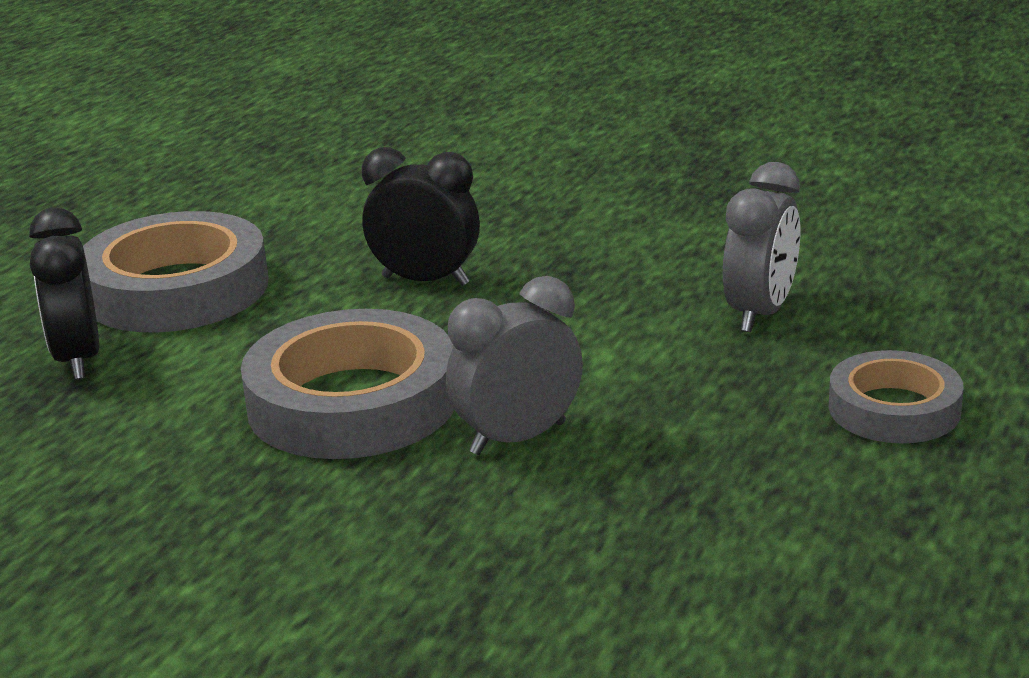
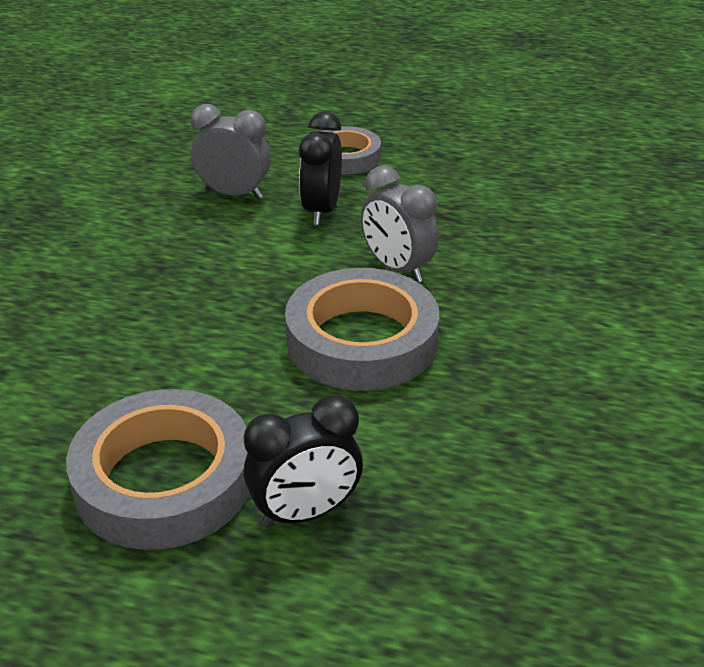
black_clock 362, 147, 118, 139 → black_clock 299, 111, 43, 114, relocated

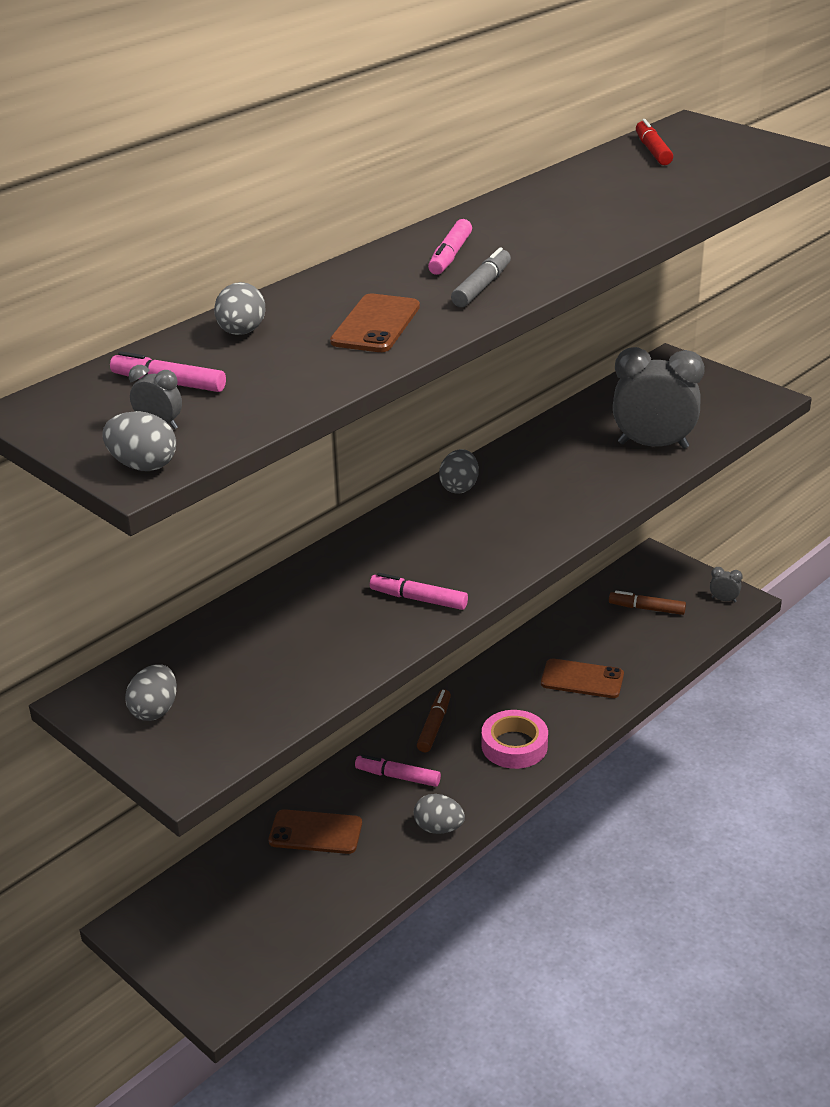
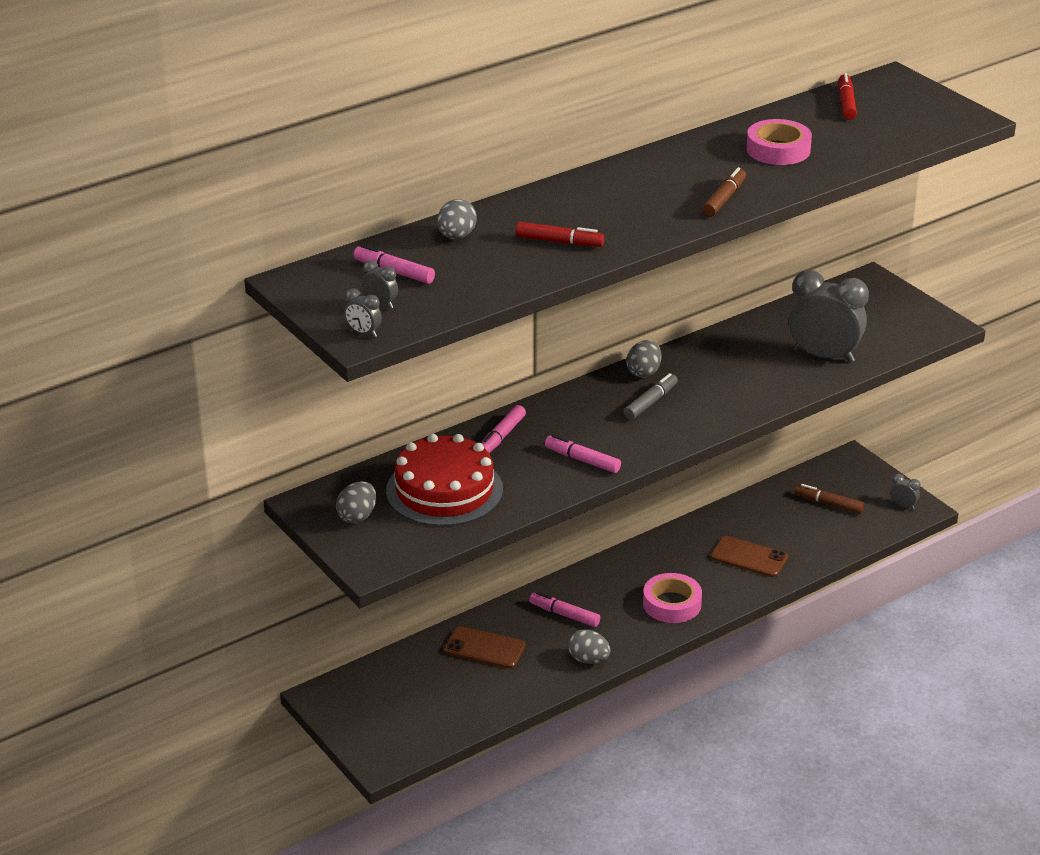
grey_egg 102, 411, 74, 60 → grey_clock 344, 288, 38, 49
brown_phone 330, 294, 90, 58 → red_marker 516, 222, 88, 25
brown_marker 417, 689, 34, 63 → brown_marker 702, 167, 44, 50, relocated
pink_marker 428, 219, 44, 56 → pink_marker 481, 405, 45, 48, relocated
grey_marker 451, 247, 60, 60 → grey_marker 624, 373, 54, 47, relocated
- → red_cake 386, 434, 117, 92
- → pink_tape 746, 119, 66, 46

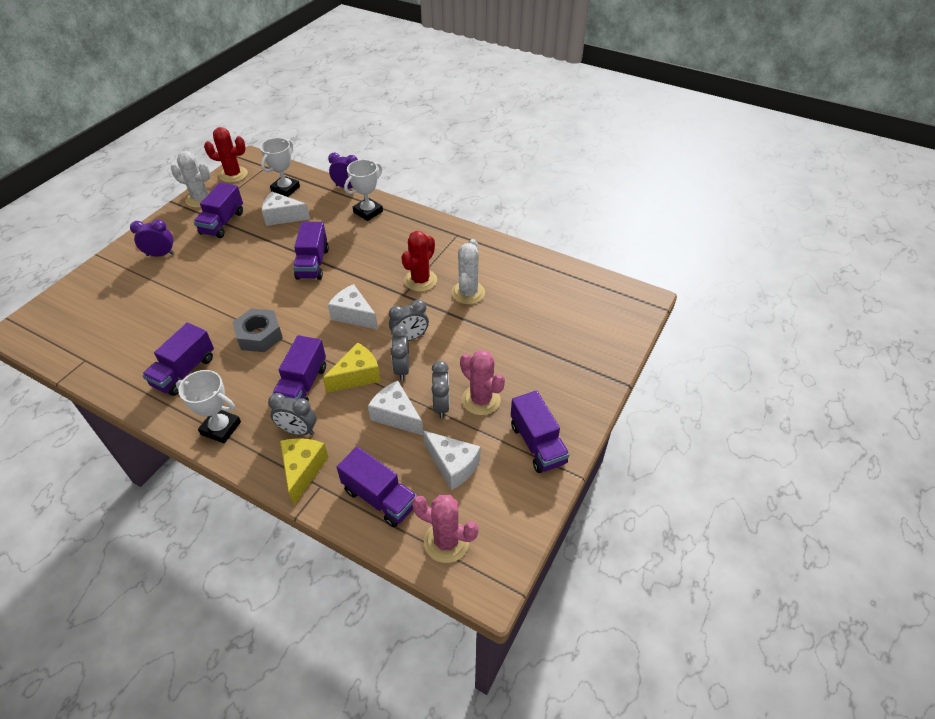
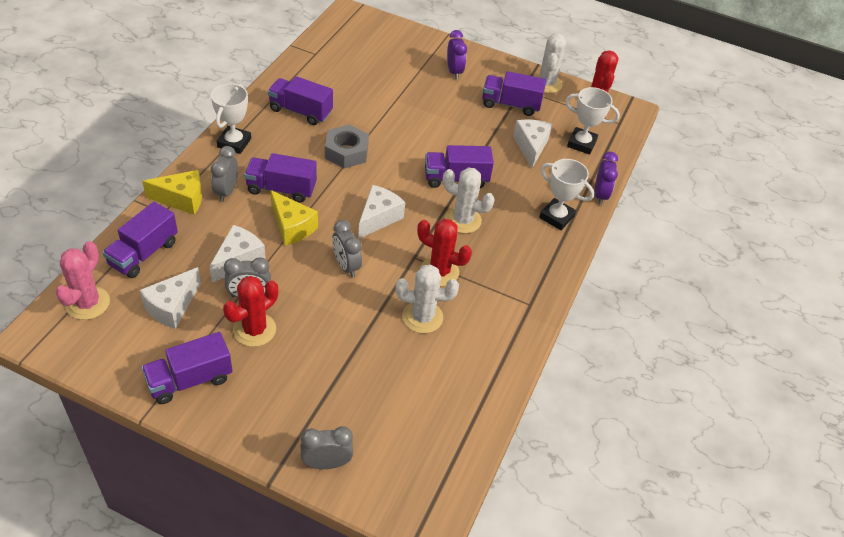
grey_clock 391, 325, 18, 56 → grey_clock 301, 426, 52, 43, relocated
pink_cactus 460, 350, 45, 65 → red_cactus 223, 276, 55, 71
- → white_cactus 443, 167, 52, 67

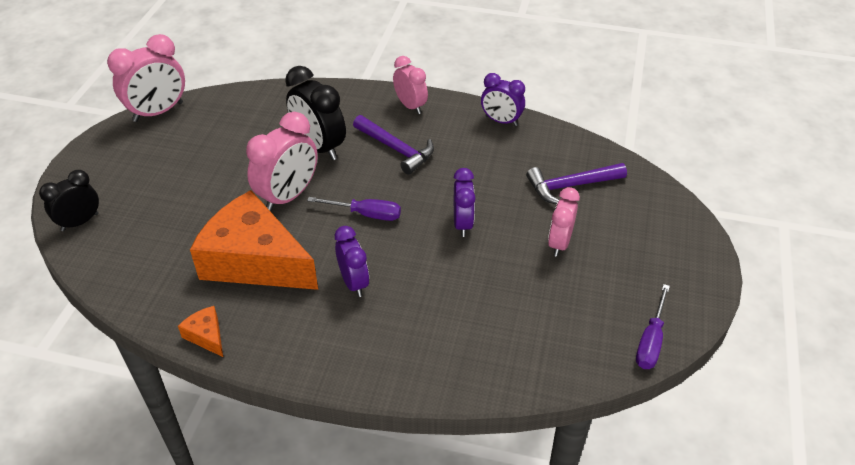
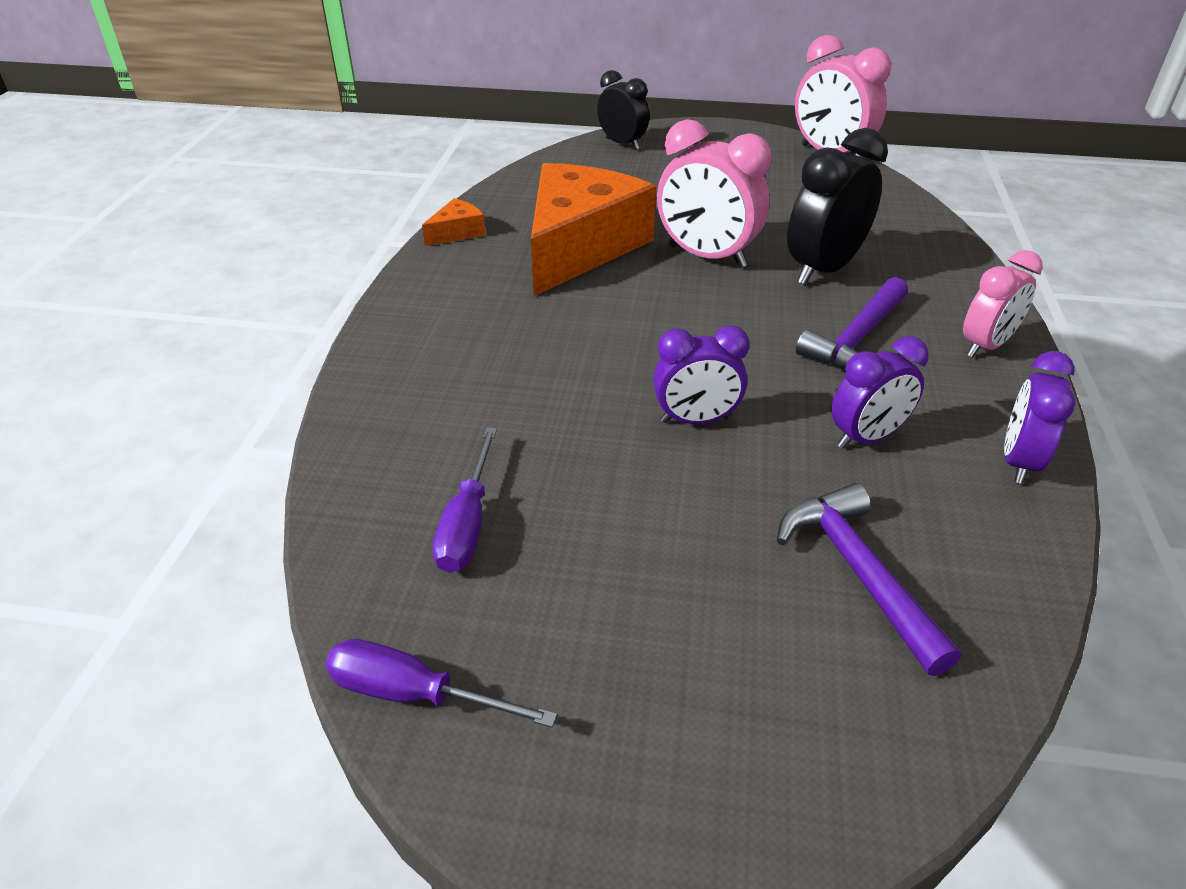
purple_screwdriver 307, 197, 94, 24 → purple_screwdriver 432, 427, 65, 146, relocated
purple_clock 335, 226, 34, 71 → purple_clock 831, 336, 98, 113, relocated
pink_clock 548, 187, 32, 70 → -

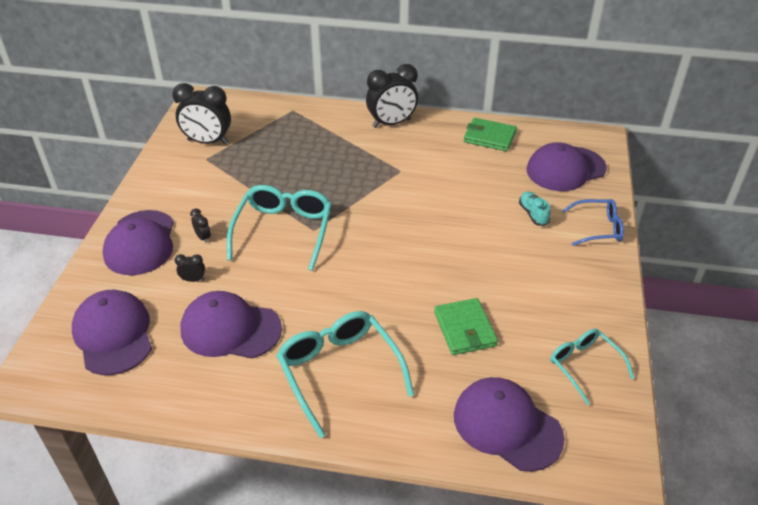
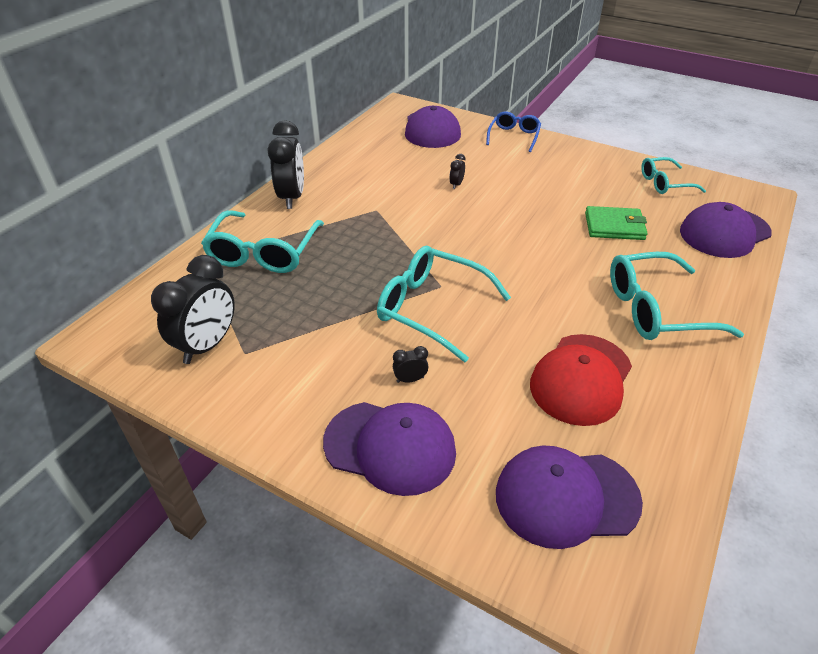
black_clock 175, 254, 30, 28 → black_clock 449, 154, 17, 35, relocated
purple_cap 181, 291, 101, 68 → red_cap 530, 334, 102, 92
green_wallet 464, 118, 53, 33 → -
turquoise_shoe 519, 191, 32, 35 → -
- → turquoise_glasses 201, 210, 123, 63

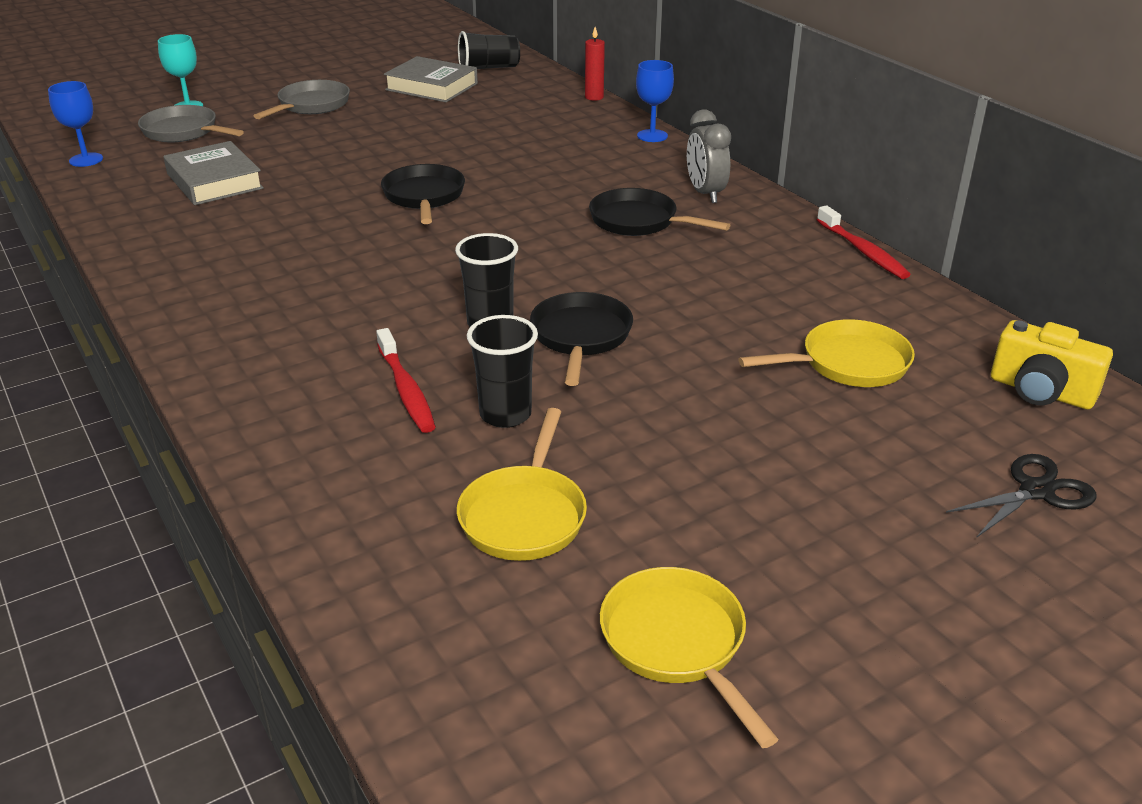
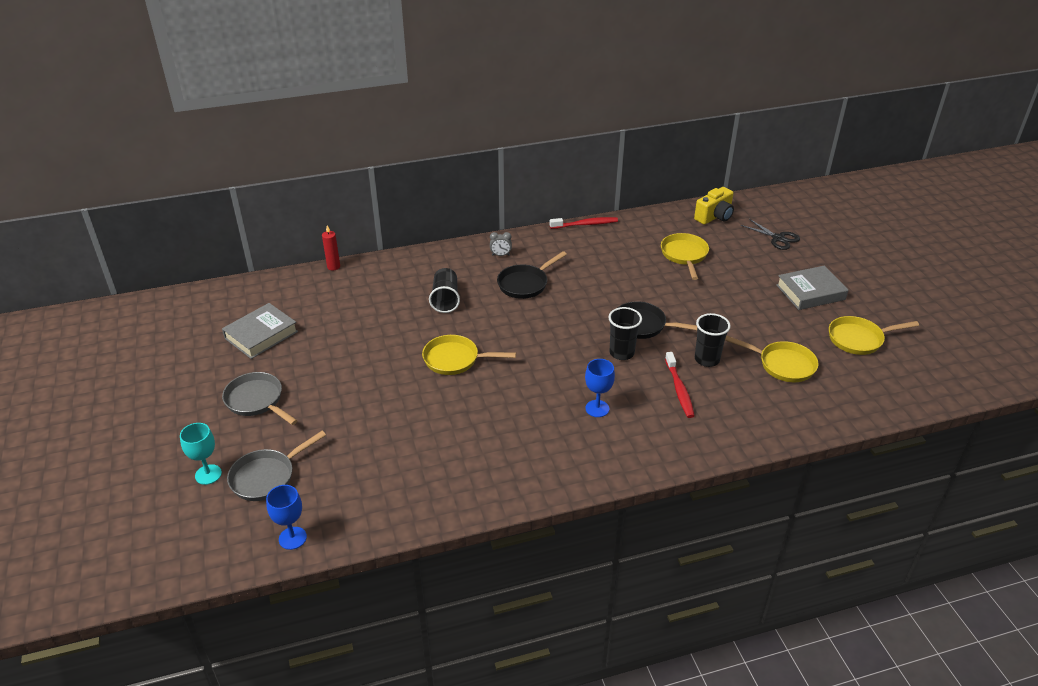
grey_book 164, 141, 100, 64 → grey_book 776, 266, 72, 44, relocated
red_toothbrush 376, 328, 60, 105 → red_toothbrush 665, 352, 30, 66, 90 degrees clockwise
black_pan 381, 164, 84, 60 → yellow_pan 422, 335, 94, 40
black_cup 458, 31, 62, 38 → black_cup 429, 268, 31, 45, relocated
blue_goblet 636, 60, 38, 82 → blue_goblet 585, 359, 30, 58, relocated
grey_clock 687, 109, 44, 94 → grey_clock 490, 232, 22, 24, x0.58
black_scissors 946, 454, 151, 84 → black_scissors 741, 219, 59, 31, 150 degrees clockwise

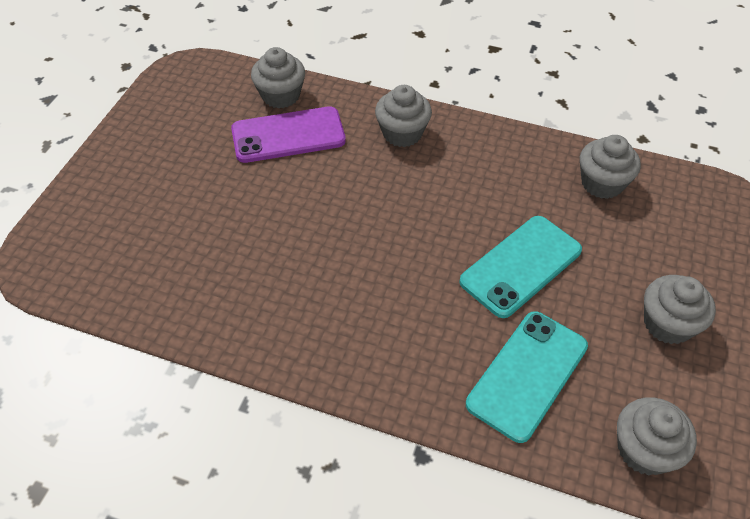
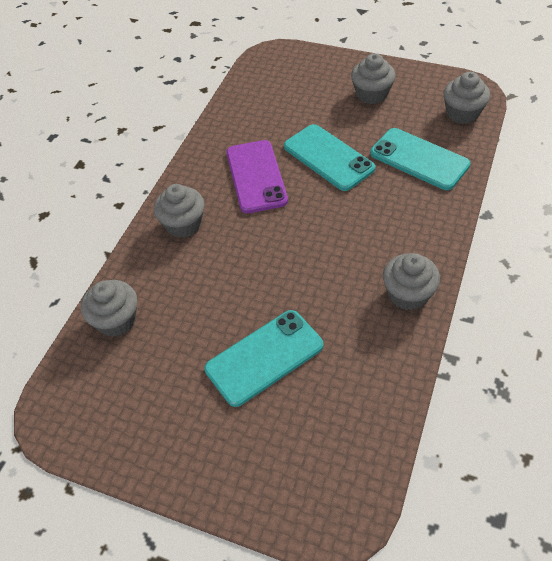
purple_phone 231, 106, 115, 57 → purple_phone 226, 140, 62, 74, relocated
grey_cupcake 580, 135, 61, 64 → grey_cupcake 383, 253, 57, 57, relocated
- → turquoise_phone 205, 310, 118, 97

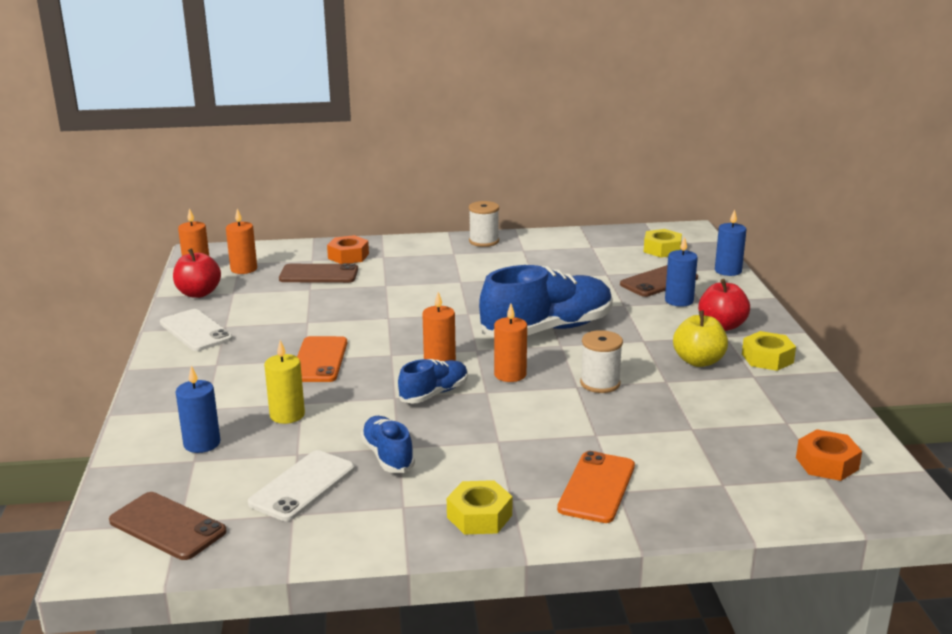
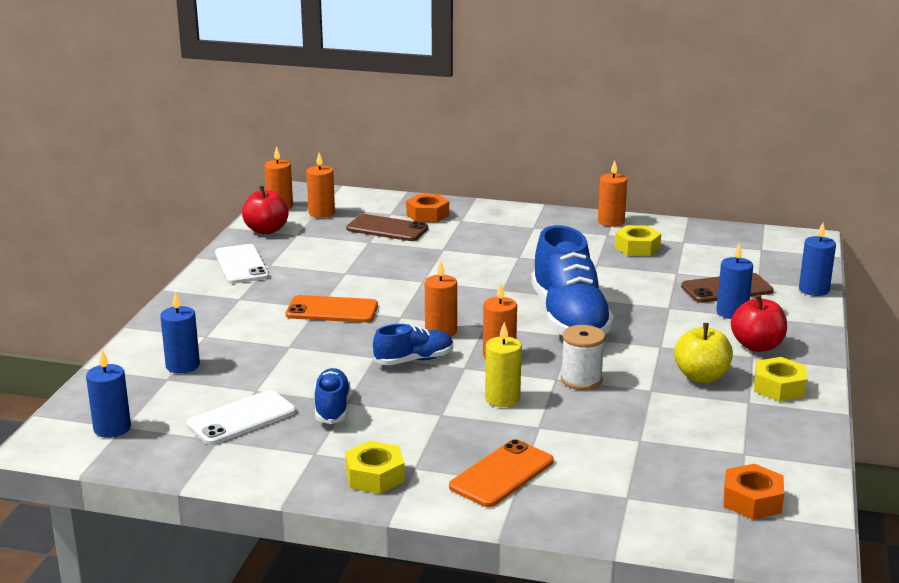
brown_phone 109, 492, 118, 68 → blue_candle 86, 350, 45, 88
yellow_candle 264, 340, 41, 84 → yellow_candle 485, 322, 37, 85, relocated
orange_phone 297, 336, 50, 46 → orange_phone 286, 295, 92, 28, 75 degrees clockwise
white_spool 469, 201, 30, 46 → -
blue_shoe 479, 265, 134, 72 → blue_shoe 531, 225, 83, 110, 90 degrees clockwise
yellow_nut 644, 229, 38, 28 → yellow_nut 615, 225, 46, 31, relocated
- → orange_candle 598, 160, 29, 67

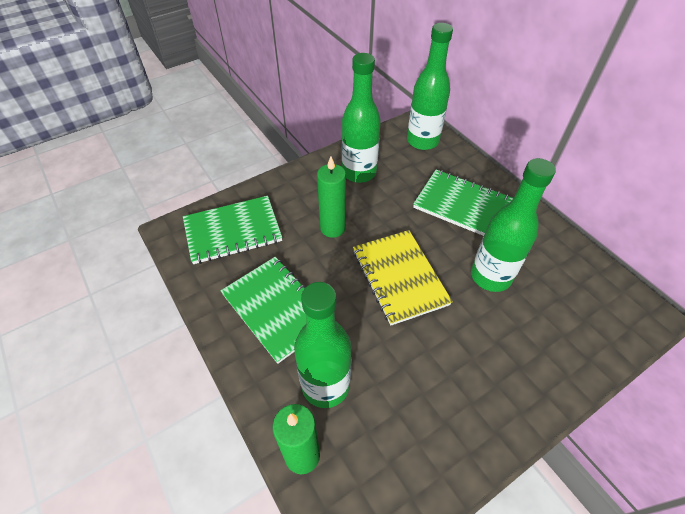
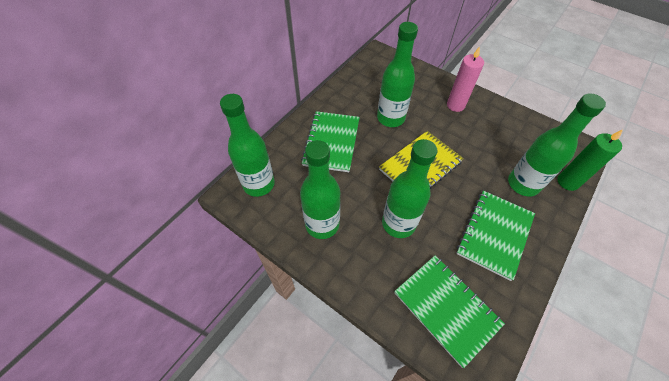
green_candle 317, 156, 29, 82 → green_bottle 382, 139, 55, 99
- → pink_candle 447, 46, 37, 66

